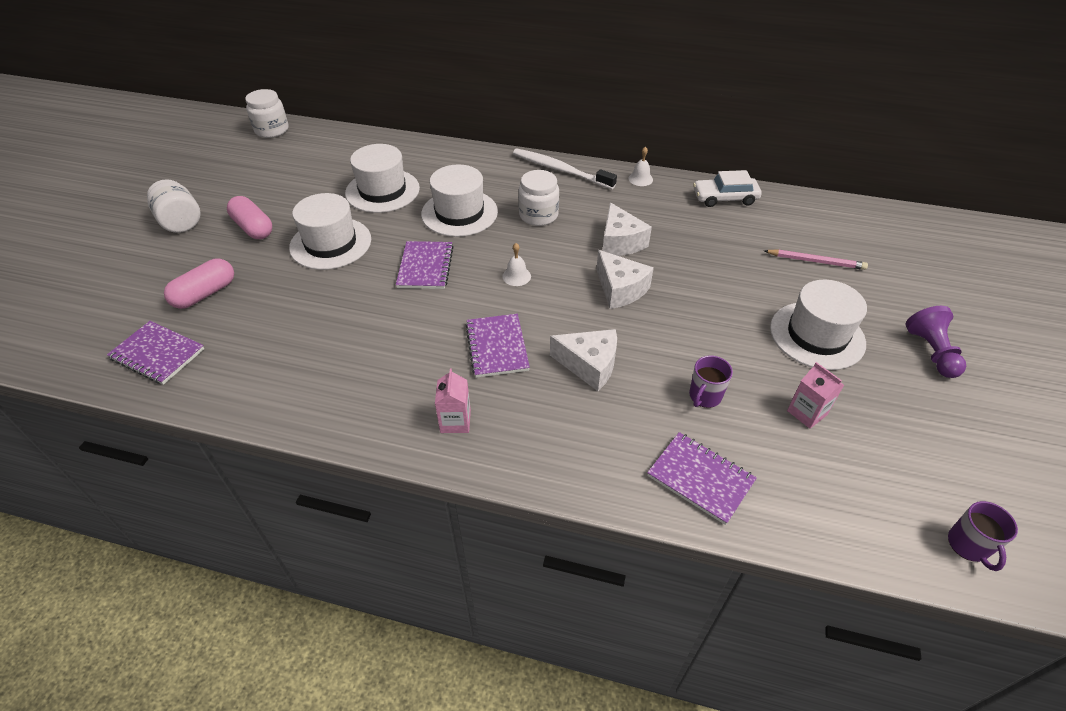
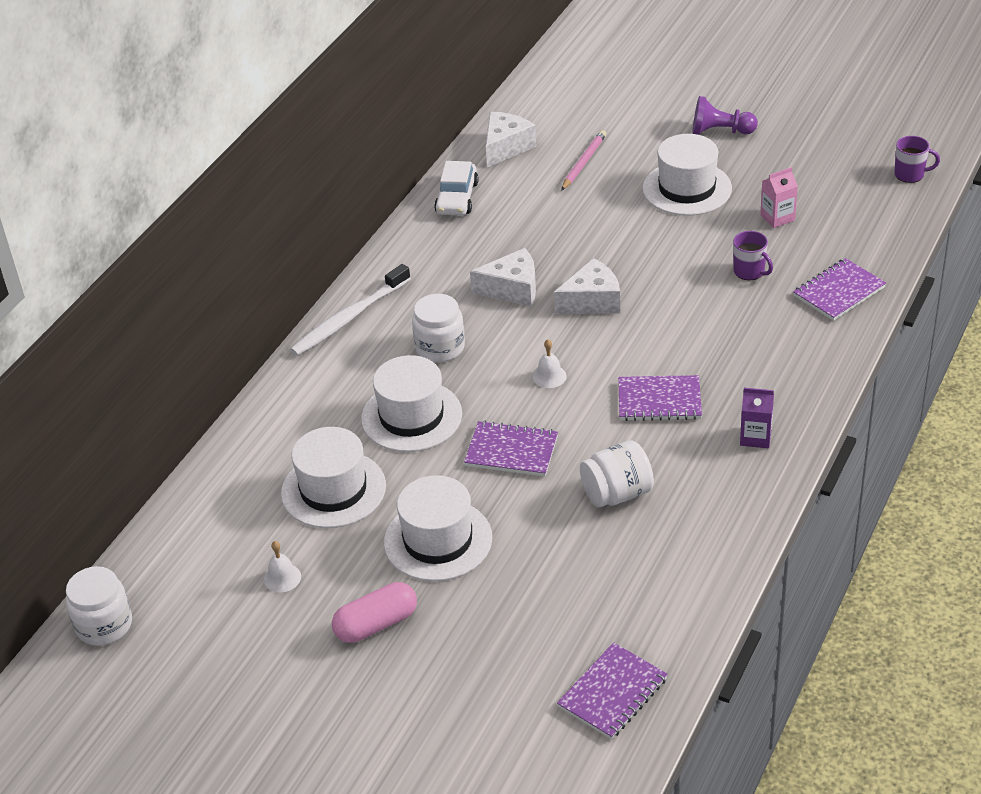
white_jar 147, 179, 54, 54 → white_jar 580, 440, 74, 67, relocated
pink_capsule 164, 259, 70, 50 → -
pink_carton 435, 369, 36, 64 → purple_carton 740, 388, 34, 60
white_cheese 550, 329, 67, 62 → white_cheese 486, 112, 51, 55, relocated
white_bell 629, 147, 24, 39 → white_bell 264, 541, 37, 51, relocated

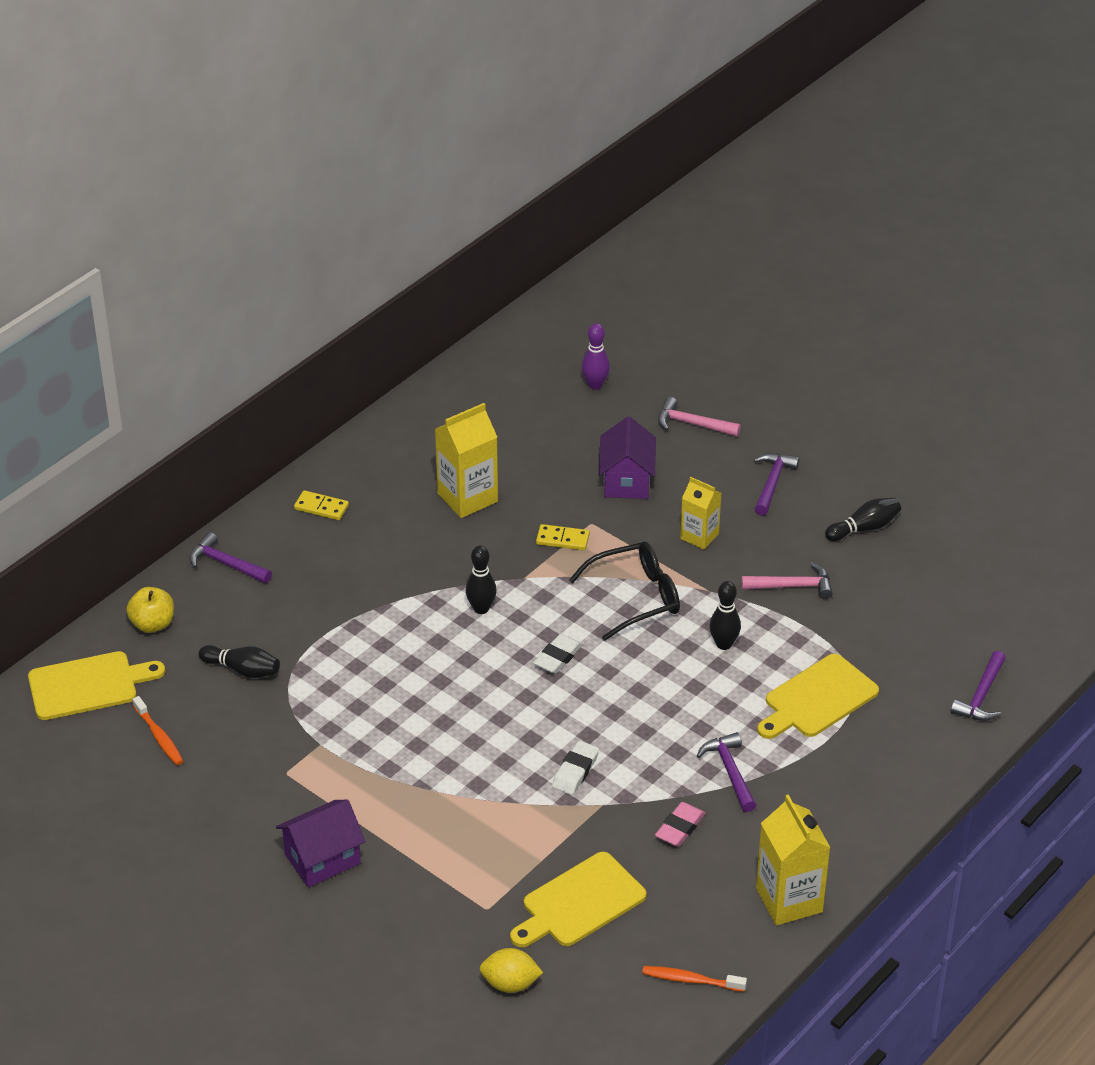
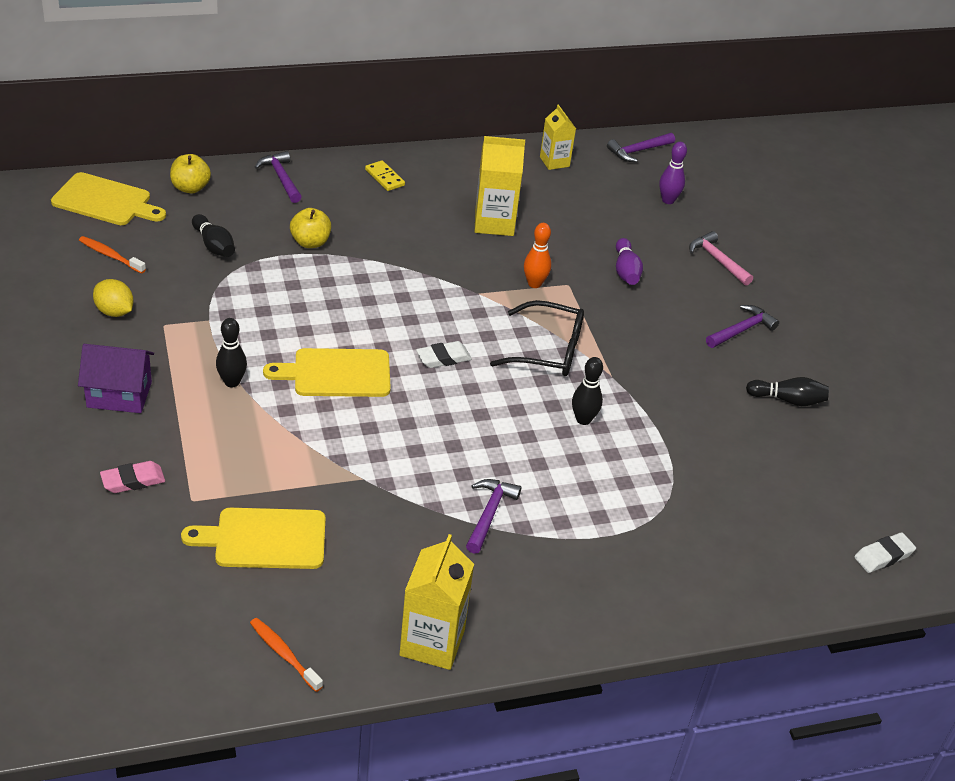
orange_toothbrush 132, 696, 51, 69 → orange_toothbrush 79, 236, 67, 38, 120 degrees clockwise
black_bowling_pin 466, 546, 31, 68 → black_bowling_pin 216, 318, 31, 70, relocated
yellow_lemon 480, 948, 63, 45 → yellow_lemon 93, 279, 40, 38, relocated
yellow_domino 536, 524, 54, 26 → orange_bowling_pin 524, 223, 27, 65
white_eraser 552, 741, 47, 54 → white_eraser 854, 532, 62, 41, relocated
purple_house 599, 417, 57, 82 → purple_bowling_pin 616, 238, 27, 47
pink_eraser 655, 802, 50, 44 → pink_eraser 100, 461, 65, 32, relocated
yellow_carton 680, 477, 41, 72 → yellow_carton 540, 104, 36, 66, relocated
pink_hammer 741, 562, 92, 37 → -
yellow_cutting_board 757, 654, 122, 85 → yellow_cutting_board 263, 348, 128, 49, relocated
purple_hammer 950, 651, 56, 70 → purple_hammer 607, 133, 68, 29, relocated
- → yellow_apple 290, 208, 41, 40

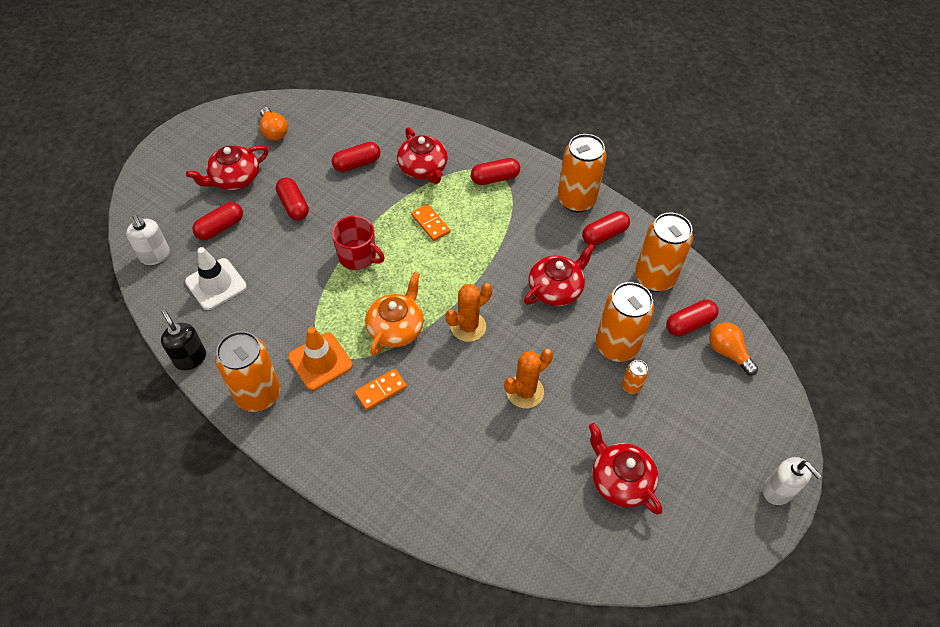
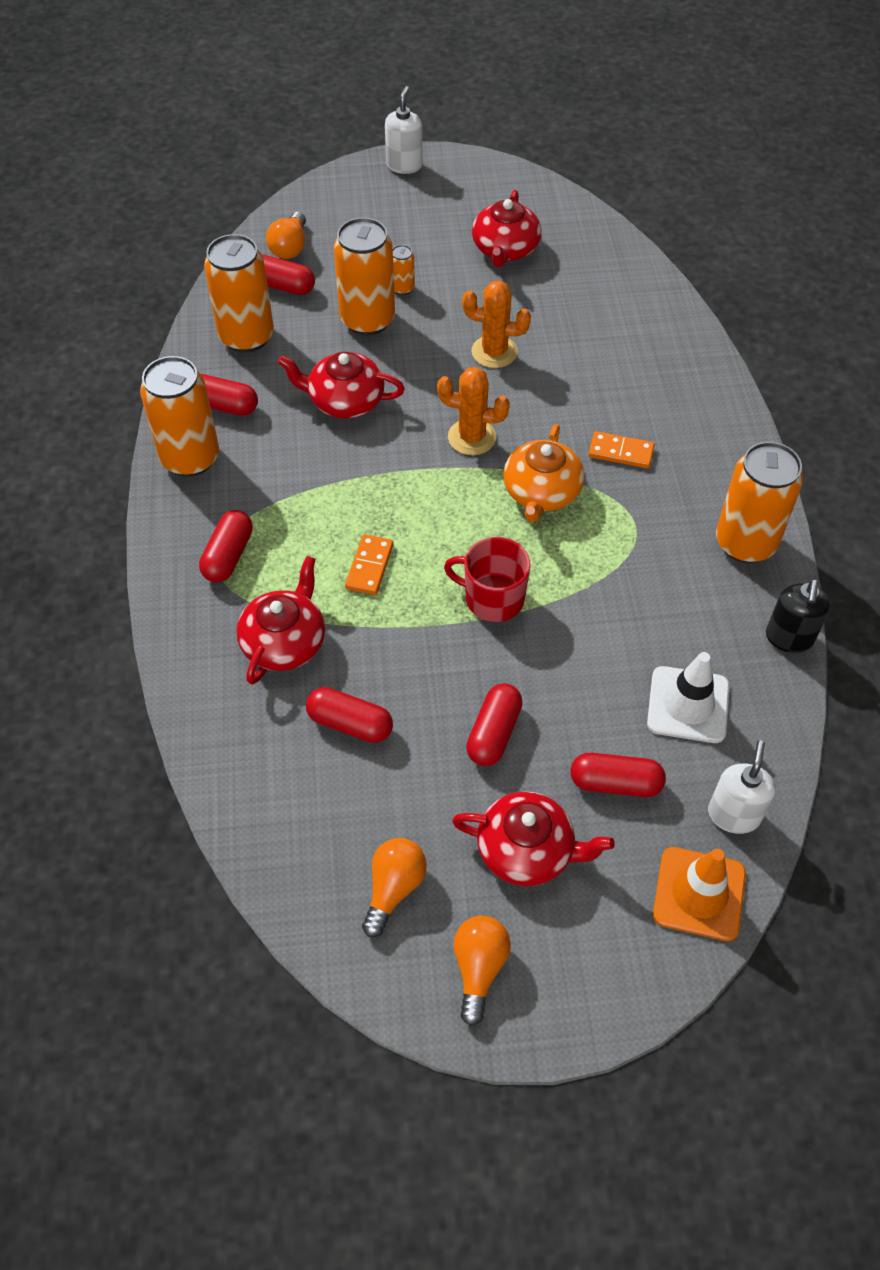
orange_traffic_cone 288, 327, 65, 63 → orange_traffic_cone 653, 847, 93, 94, relocated
red_mug 332, 216, 53, 54 → red_mug 444, 537, 86, 85, 60 degrees counterclockwise
orange_teapot 365, 272, 59, 84 → orange_teapot 503, 424, 81, 98, 60 degrees counterclockwise
red_capsule 471, 158, 49, 27 → red_capsule 199, 510, 54, 73, 75 degrees clockwise
- → orange_light_bulb 453, 916, 58, 110

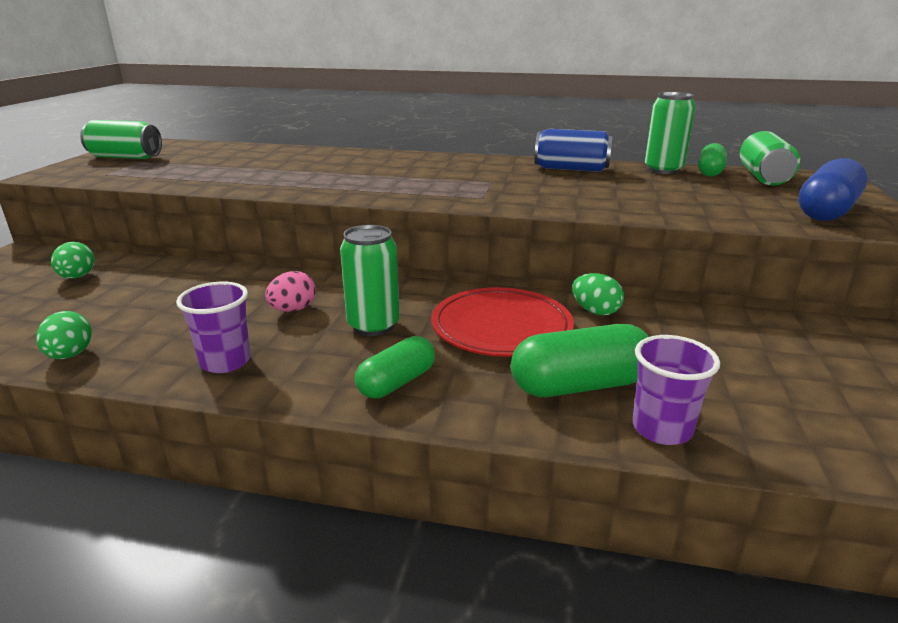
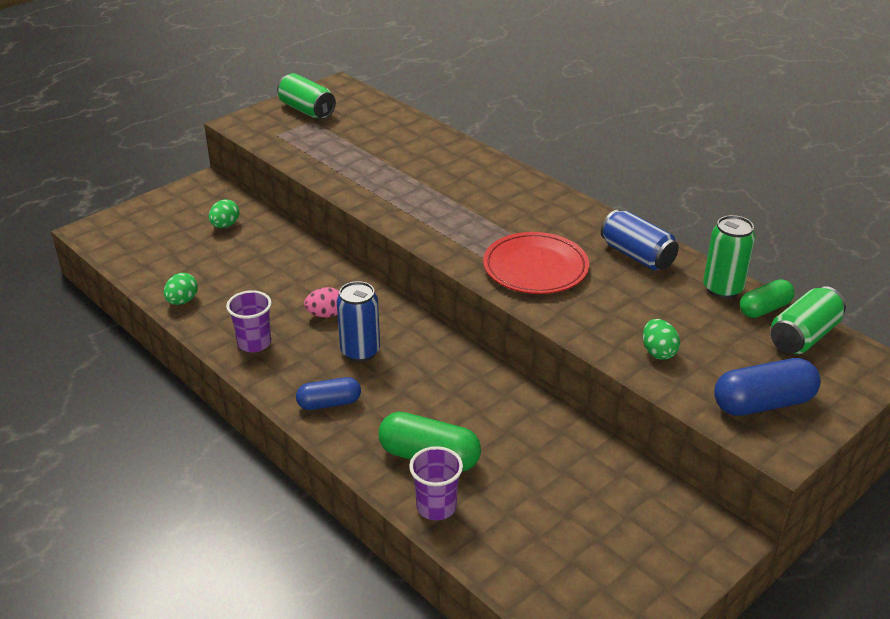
green_can 340, 225, 60, 111 → blue_can 337, 281, 43, 81
green_capsule 355, 336, 80, 62 → blue_capsule 296, 377, 65, 33
red_plate 431, 287, 143, 70 → red_plate 483, 232, 106, 62, relocated
green_egg 572, 273, 52, 42 → green_egg 643, 319, 37, 41, relocated

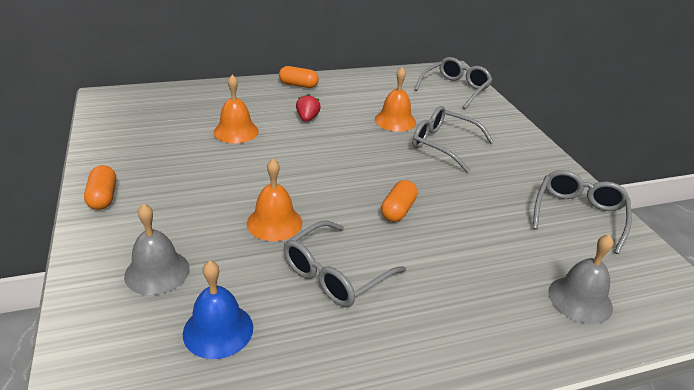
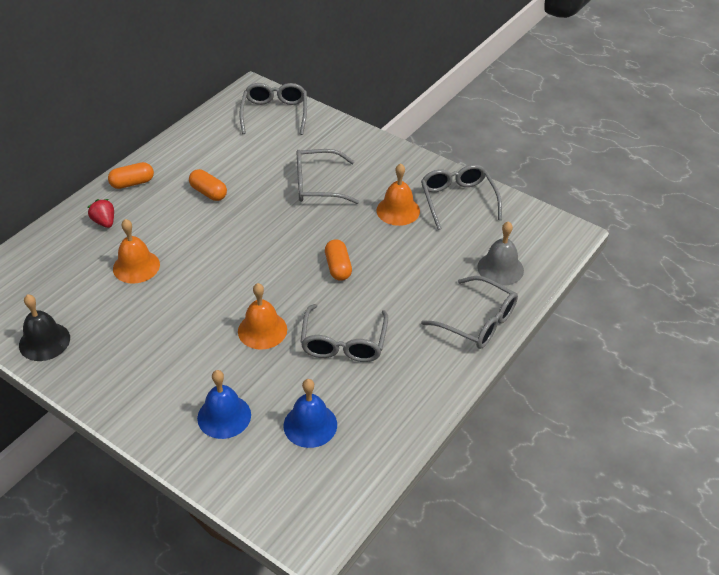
orange_capsule 84, 165, 32, 45 → orange_capsule 189, 169, 38, 32, relocated
grey_bell 124, 203, 66, 92 → blue_bell 197, 370, 54, 69
red_strawberry 296, 94, 25, 28 → red_strawberry 87, 199, 27, 29, relocated
orange_bell 375, 67, 41, 65 → orange_bell 376, 163, 44, 63, relocated
- → black_bell 19, 294, 51, 67
- → grey_glasses 421, 276, 97, 73

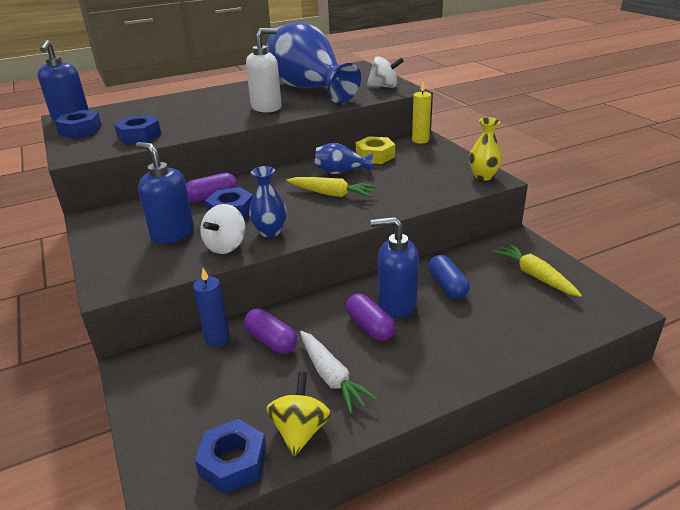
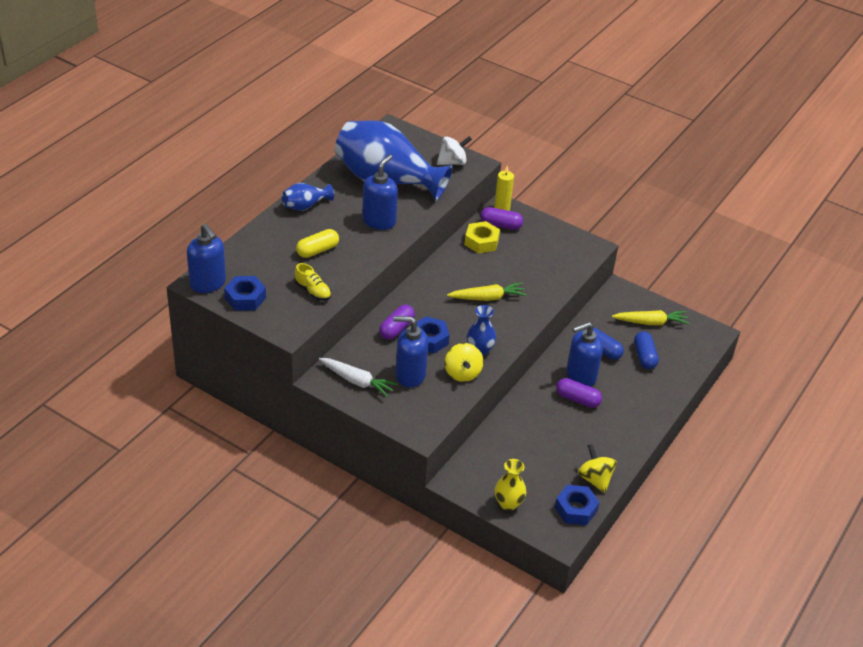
blue_nut 114, 115, 47, 29 → yellow_shoe 294, 263, 37, 38
blue_candle 193, 268, 37, 79 → -
white_spinning_top 200, 204, 46, 50 → yellow_spinning_top 444, 343, 40, 39
purple_capsule 244, 308, 53, 46 → purple_capsule 480, 207, 43, 23, relocated
white_soap_dispenser 246, 28, 36, 85 → blue_soap_dispenser 362, 154, 36, 76
white_carrot 300, 331, 78, 83 → white_carrot 319, 358, 79, 40, relocated
blue_vase 314, 143, 59, 31 → blue_vase 282, 183, 52, 28, relocated
yellow_vase 469, 117, 33, 64 → yellow_vase 495, 459, 31, 52, relocated
yellow_carrot 493, 243, 89, 54 → yellow_carrot 612, 310, 77, 15, 150 degrees clockwise
- → yellow_capsule 296, 229, 43, 29
- → blue_capsule 634, 331, 25, 38

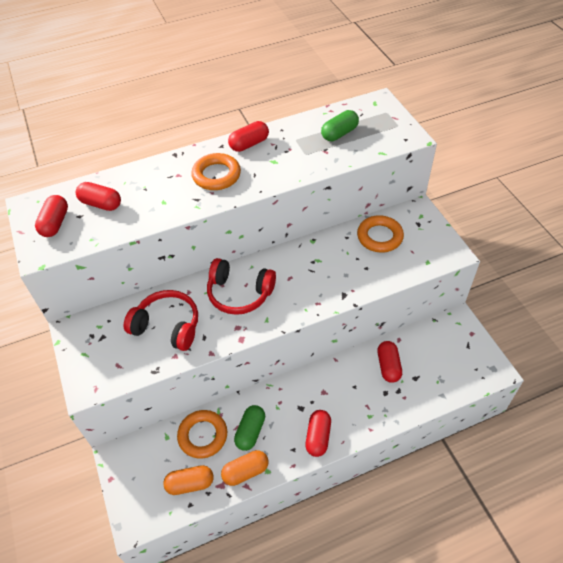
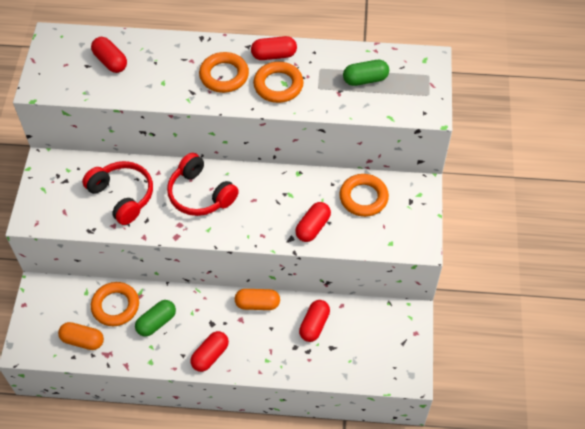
red_capsule 35, 195, 33, 42 → red_capsule 295, 202, 36, 40, relocated
orange_capsule 221, 450, 48, 36 → orange_capsule 235, 289, 45, 21, relocated
- → orange_ring 253, 62, 51, 41

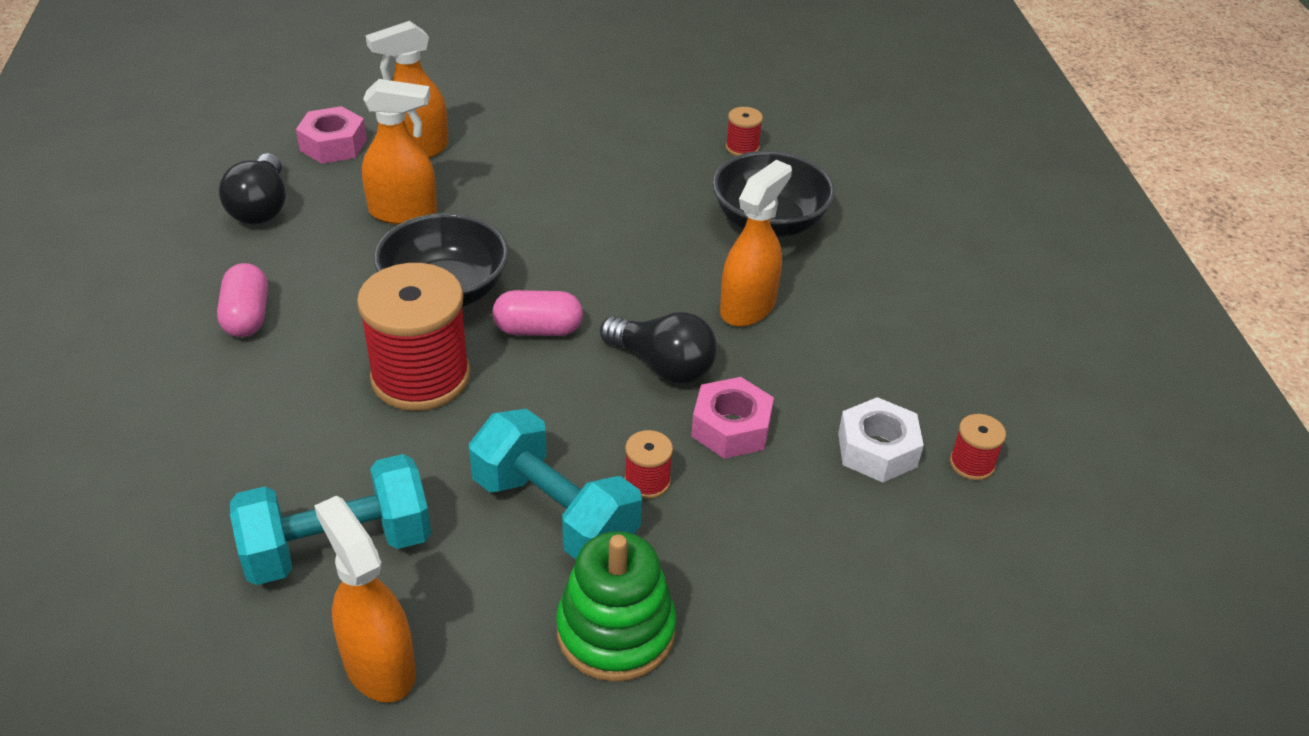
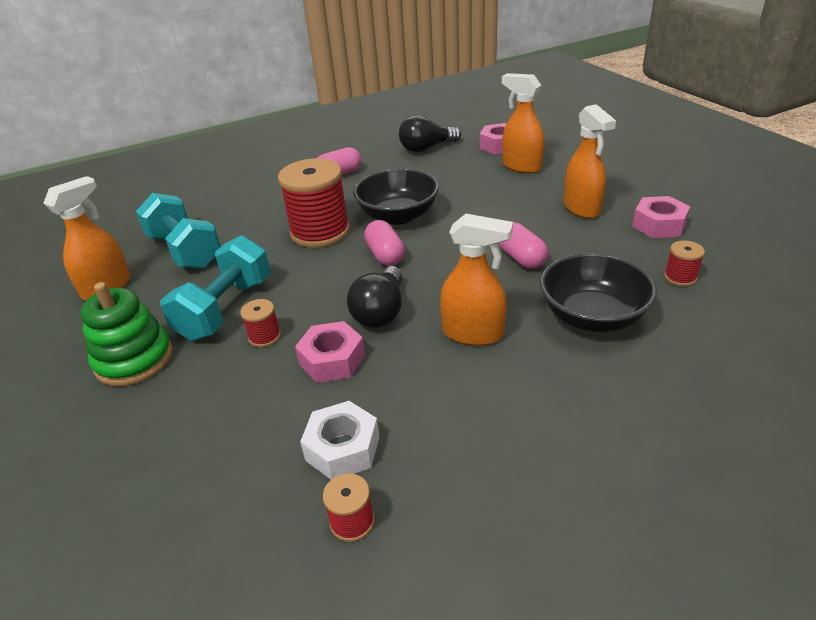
orange_spray_bottle 362, 79, 75, 146 → orange_spray_bottle 563, 104, 53, 115, relocated
- → pink_capsule 498, 222, 50, 47
- → pink_nut 632, 196, 58, 42

